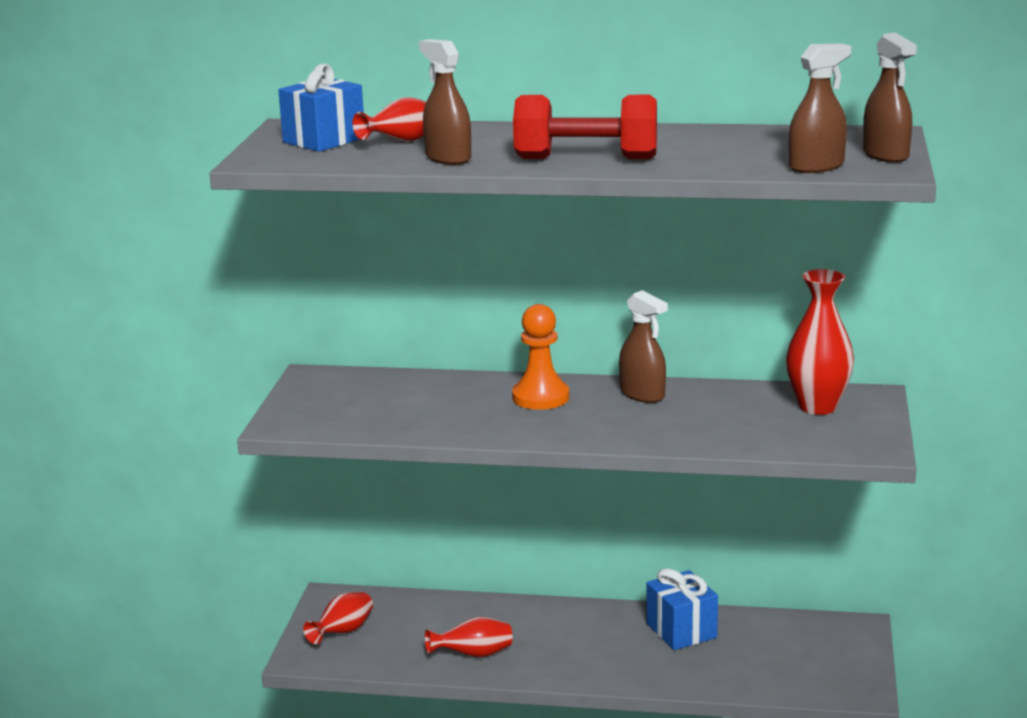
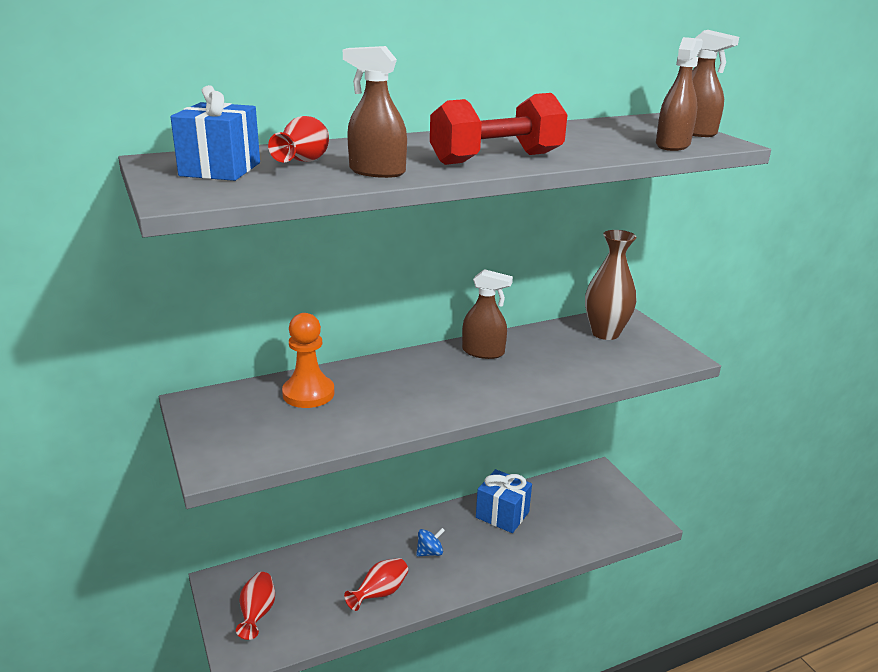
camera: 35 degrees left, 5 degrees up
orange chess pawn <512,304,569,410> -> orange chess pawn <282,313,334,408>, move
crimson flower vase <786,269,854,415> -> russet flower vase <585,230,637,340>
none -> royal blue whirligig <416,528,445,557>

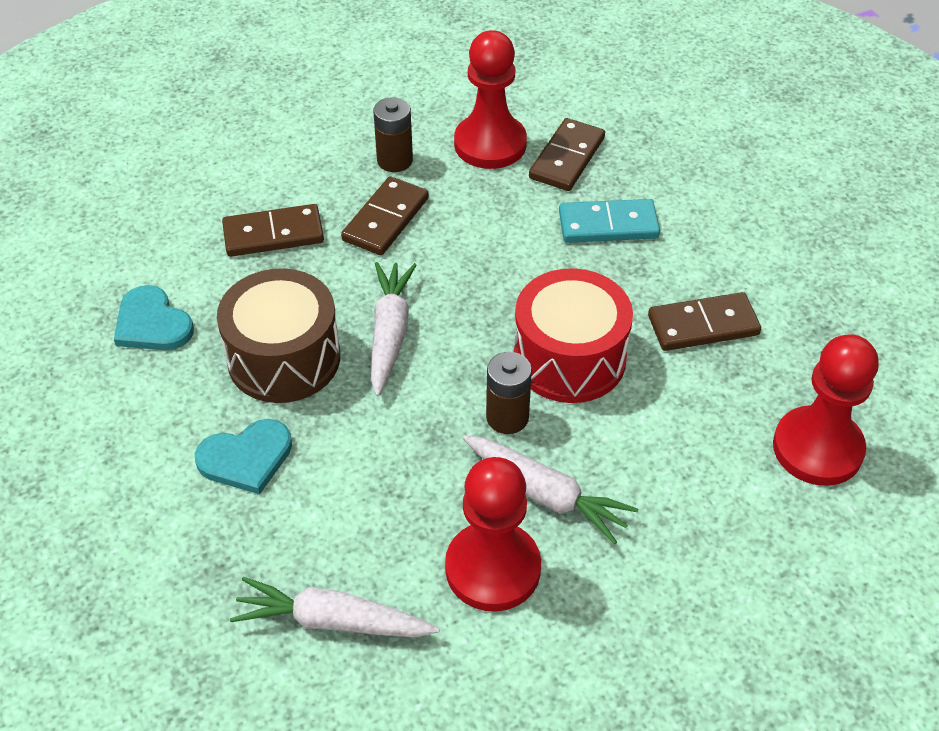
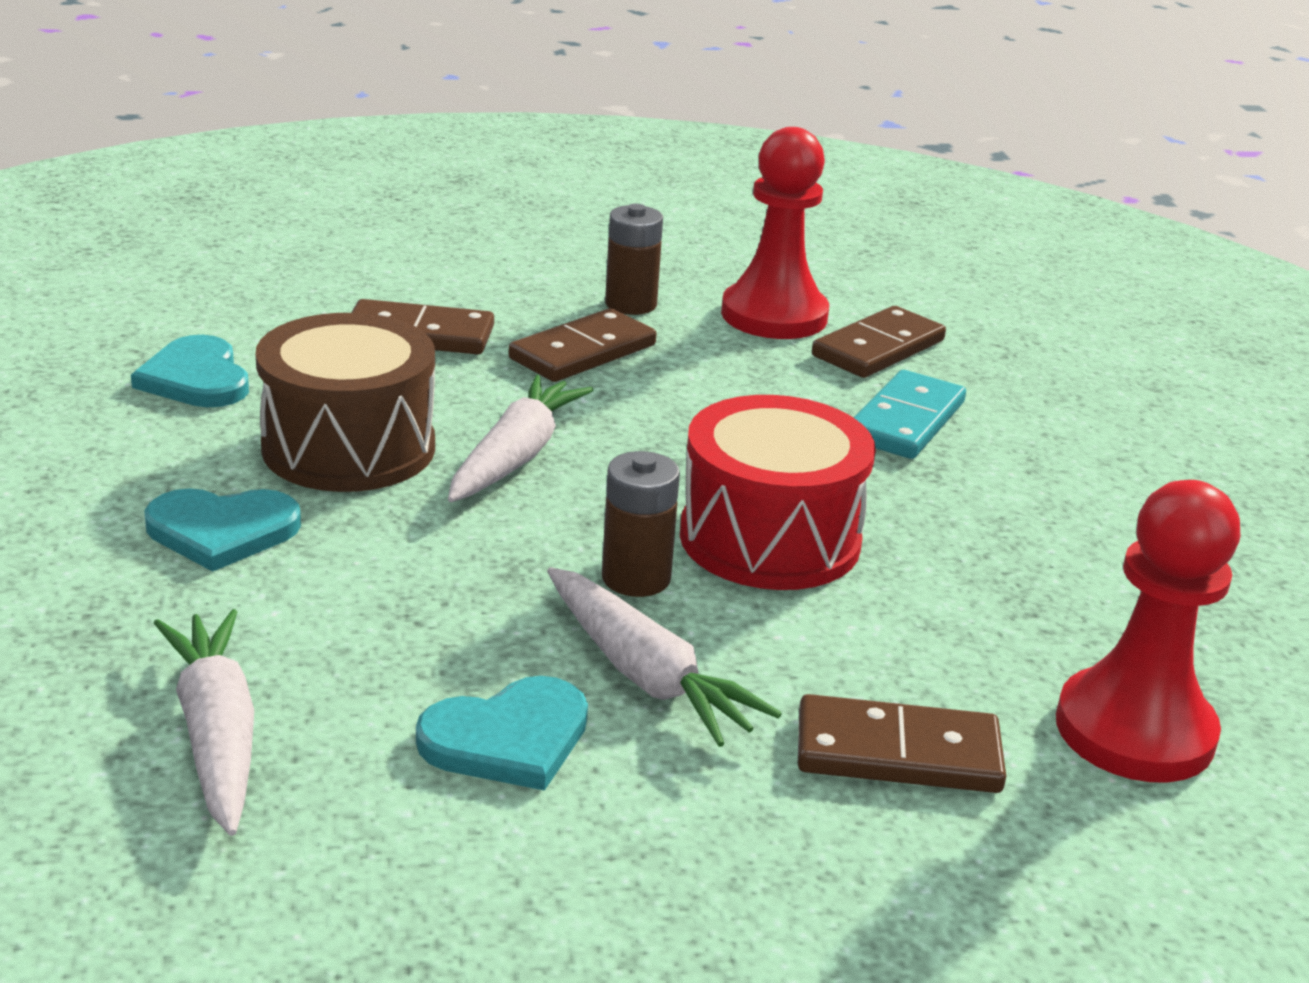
camera: 15 degrees right, 20 degrees down
pure white toy carrot <230,577,440,638> -> pure white toy carrot <154,609,254,836>, 45 degrees clockwise
crimson chess pawn <445,457,541,612> -> teal love heart <416,676,588,791>
teal domino tile <559,199,660,243> -> teal domino tile <853,370,966,459>, 75 degrees counterclockwise
russet domino tile <648,292,761,351> -> russet domino tile <798,694,1006,793>, move

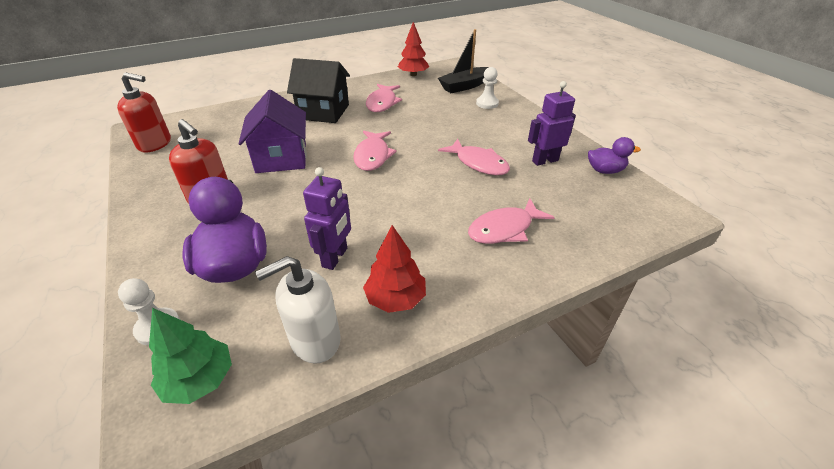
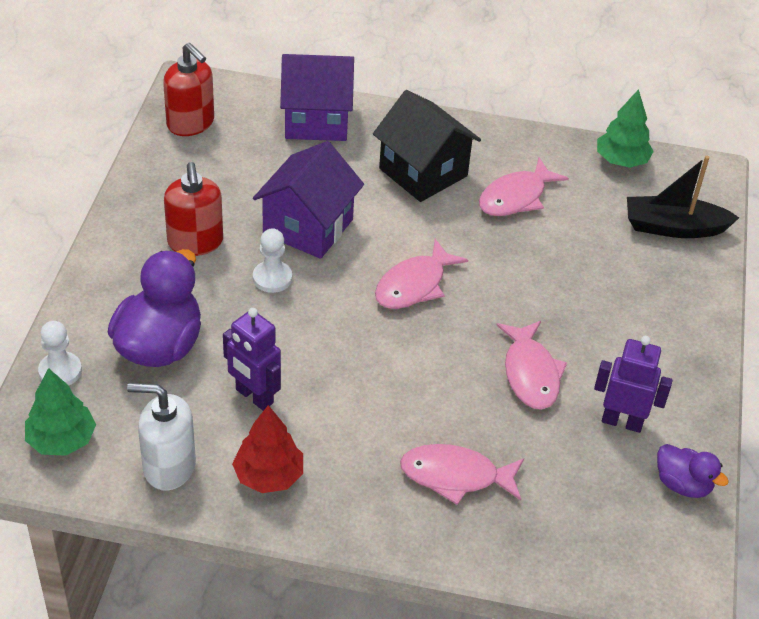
camera: 35 degrees right, 5 degrees up
purple robot <303,167,351,270> -> purple robot <223,308,281,411>, 75 degrees clockwise
crimson tree <398,22,430,76> -> leaf-green tree <597,89,654,168>
pure white chess pawn <476,67,499,109> -> pure white chess pawn <253,228,292,293>, move
none -> purple toy house <280,54,354,141>

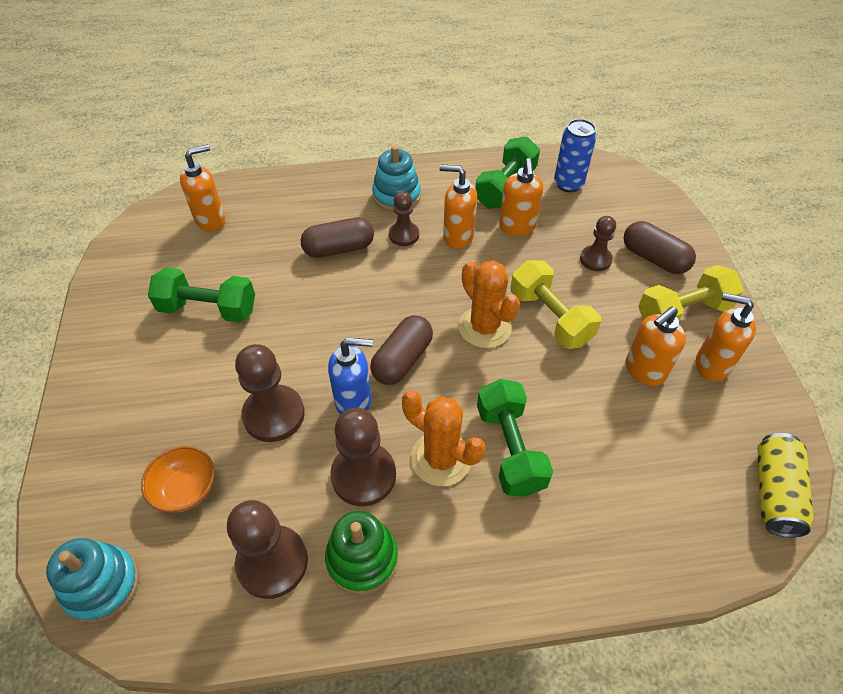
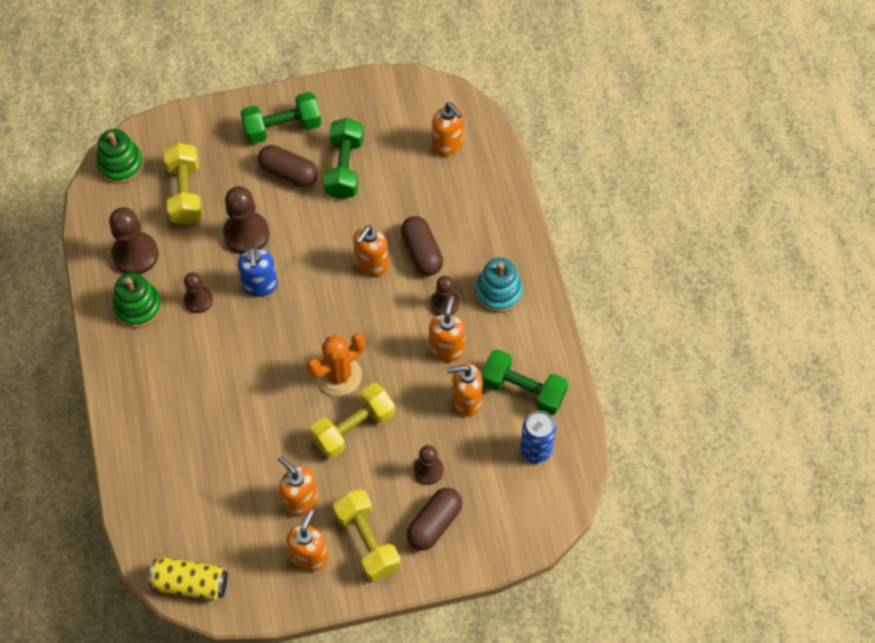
camera: 85 degrees right, 10 degrees up
teal ring stacker <46,538,140,624> -> leaf-green ring stacker <96,129,144,184>
orange bowl <141,446,214,513> -> bright yellow dumbbell <164,143,203,225>
russet chess pawn <330,408,396,506> -> russet chess pawn <184,272,213,313>, x0.61
russet capsule <370,315,433,385> -> russet capsule <258,145,318,187>, move
orange cactus <402,390,485,486> -> none
leaf-green dumbbell <477,379,553,497> -> leaf-green dumbbell <240,92,322,144>, move
none -> orange soap dispenser <353,225,389,277>

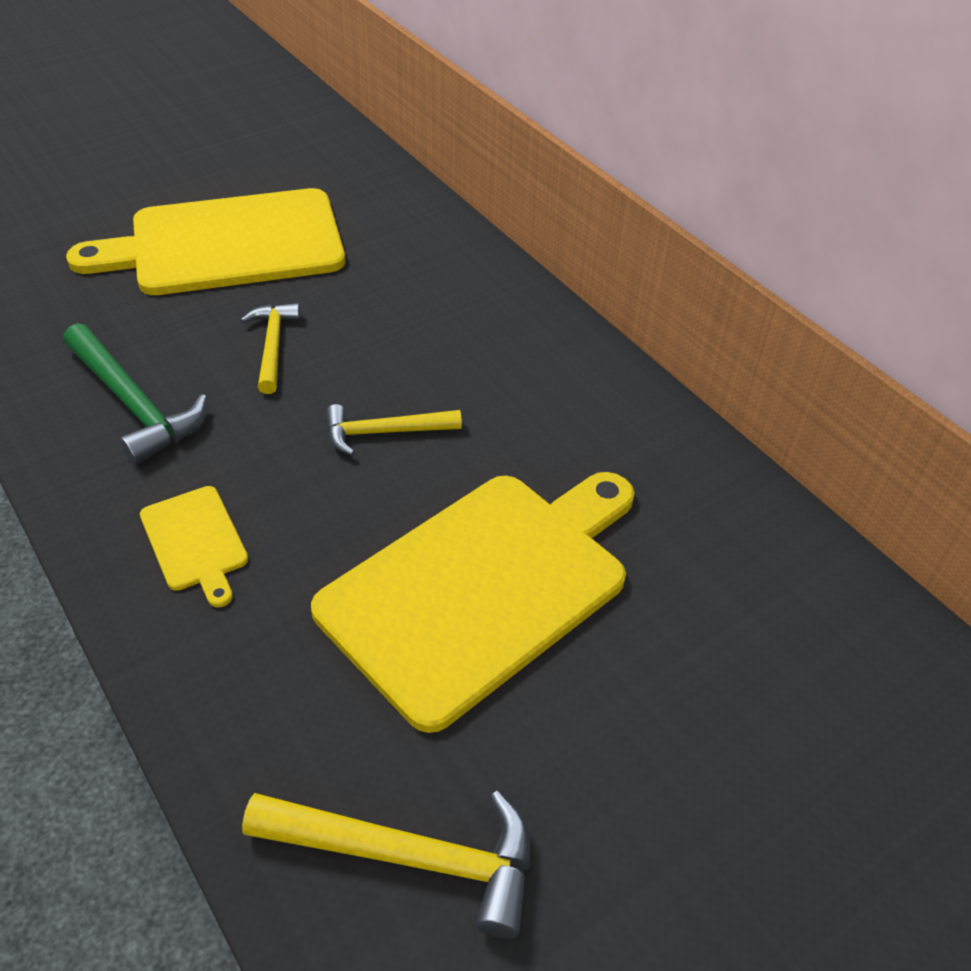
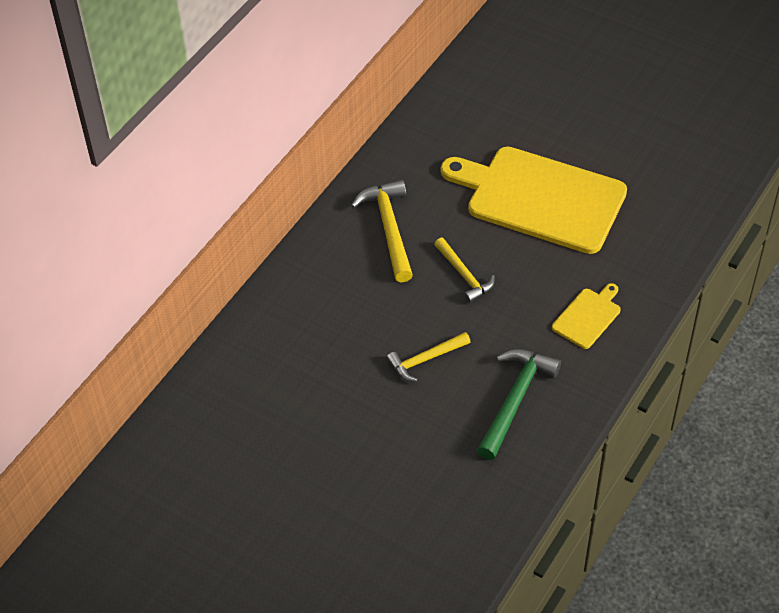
camera: 110 degrees left, 5 degrees up
bright yellow chopping board <66,188,345,295> -> none
bright yellow claw hammer <242,791,530,939> -> bright yellow claw hammer <351,180,413,283>, move

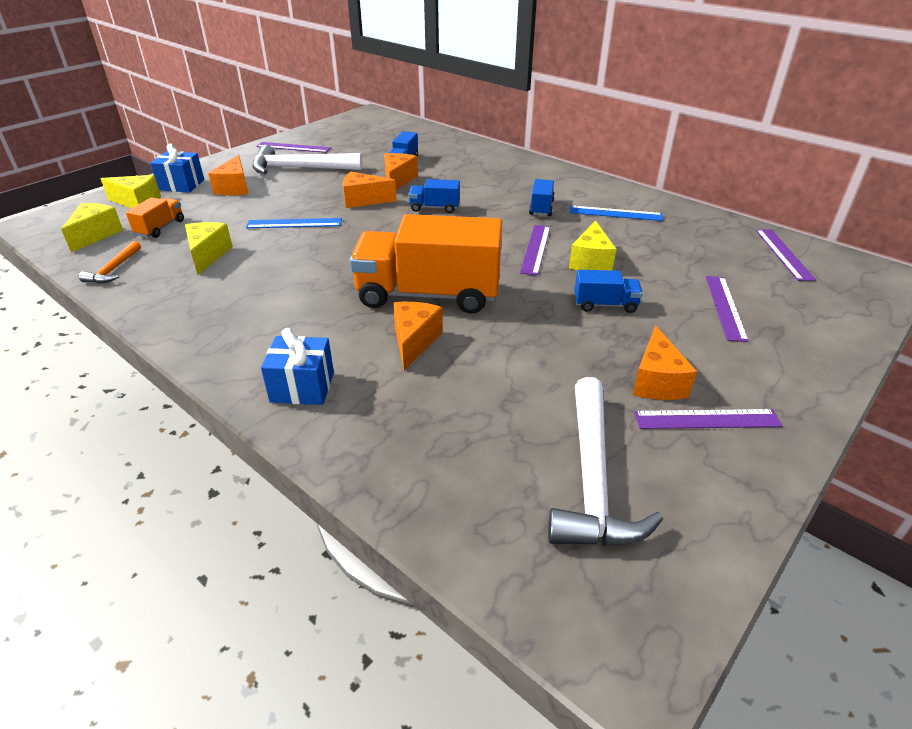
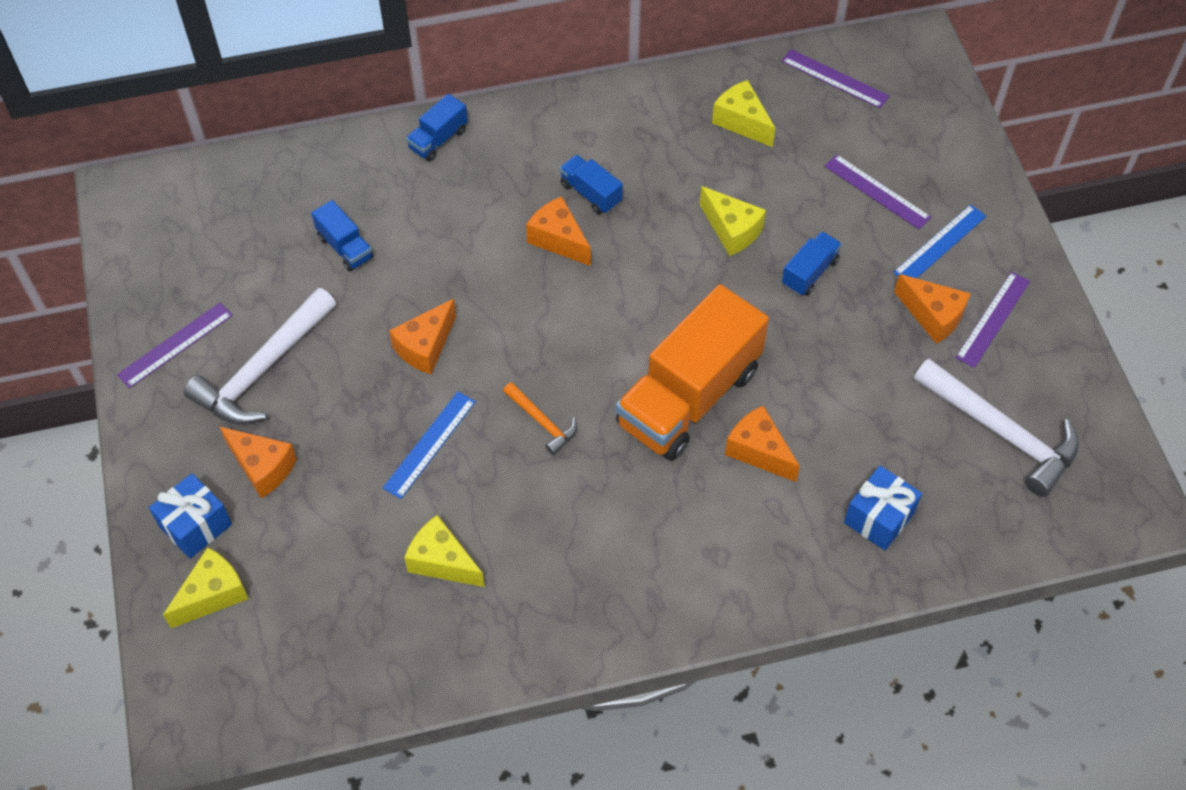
camera: 55 degrees left, 20 degrees up
bright yellow cheese <61,203,123,253> -> bright yellow cheese <712,80,775,147>, move
orange claw hammer <79,241,141,283> -> orange claw hammer <503,382,577,455>, move
orange toy truck <126,197,184,238> -> none
royal blue gift <261,328,334,405> -> royal blue gift <844,466,922,550>, move
orange cheese <384,153,418,190> -> orange cheese <526,196,591,266>, move
royal blue toy truck <408,179,460,213> -> royal blue toy truck <406,94,468,162>, move
purple ruler <520,225,550,276> -> none
royal blue ruler <569,206,663,221> -> royal blue ruler <893,204,986,278>, move

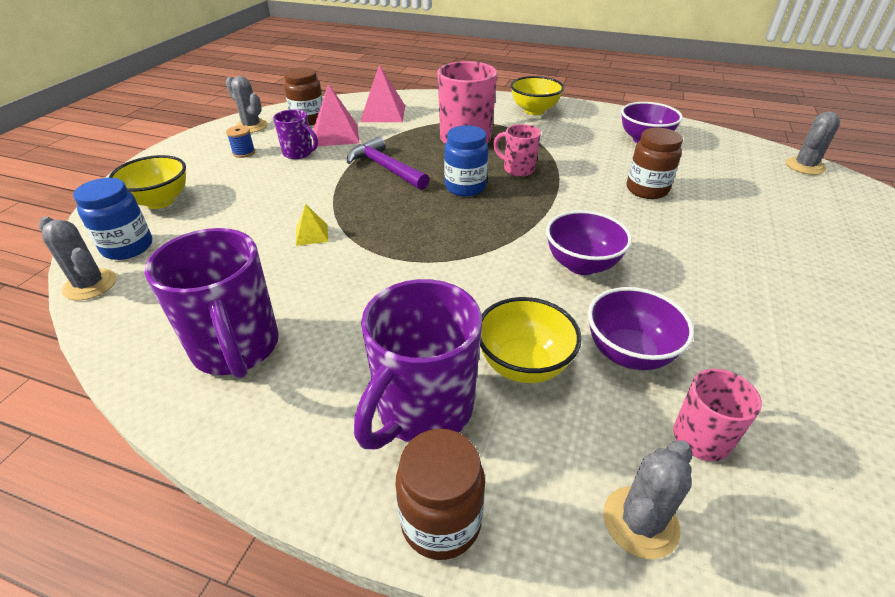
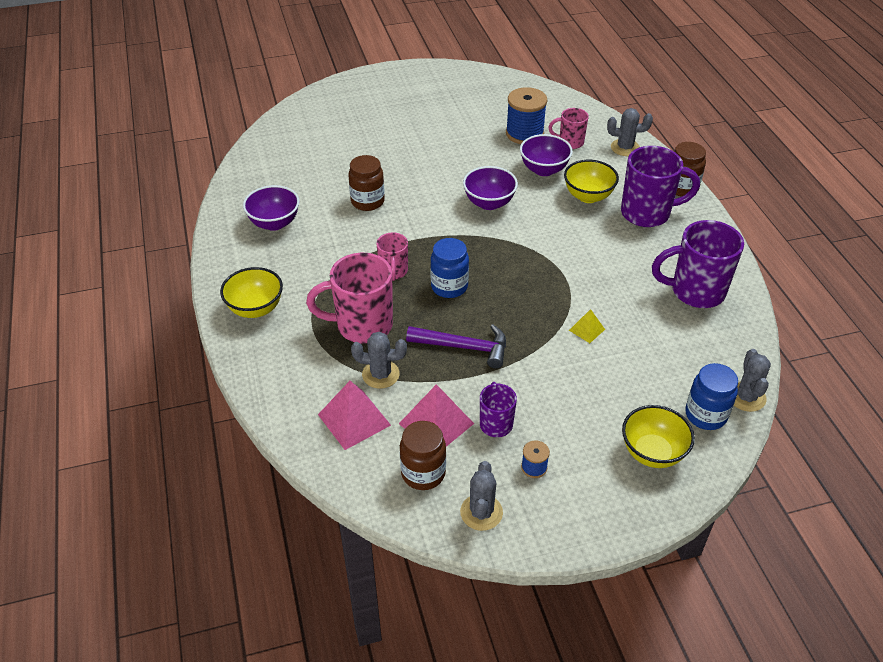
camera: 125 degrees left, 5 degrees up
purple mug <145,228,279,378> -> purple mug <652,220,744,308>, 120 degrees counterclockwise
purple claw hammer <347,136,429,190> -> purple claw hammer <406,324,506,369>, 90 degrees counterclockwise
grey cactus <786,111,840,175> -> grey cactus <351,332,407,389>, move
none -> royal blue spool <506,87,547,144>

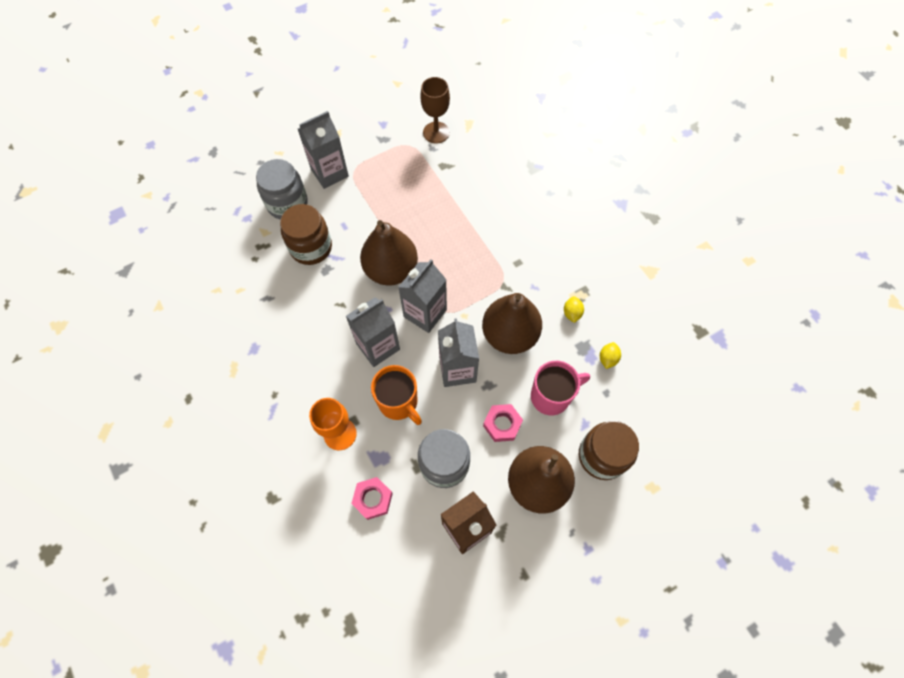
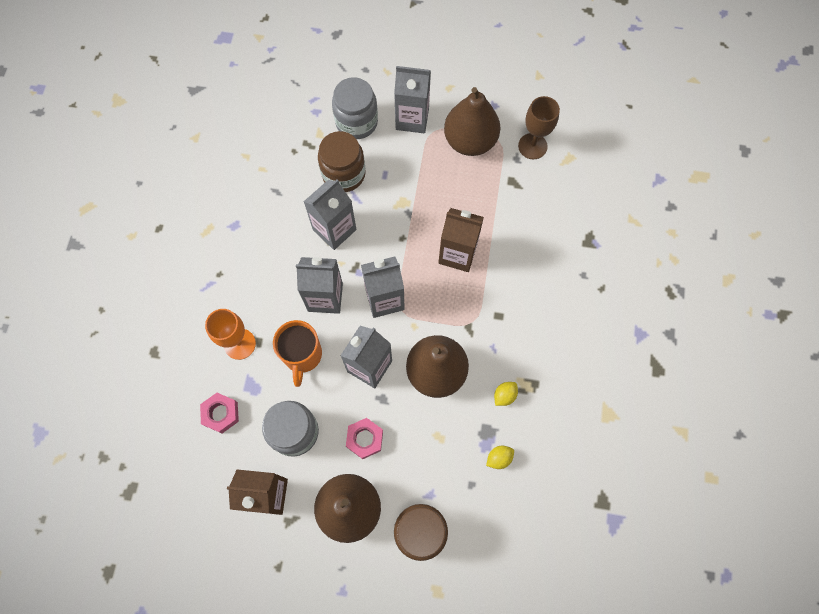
camera: 40 degrees right, 5 degrees up
russet pear <360,220,418,285> -> russet pear <444,87,500,156>, move
rosy mug <531,361,590,415> -> none
none -> grey carton <304,179,357,250>
none -> russet carton <438,208,484,272>

